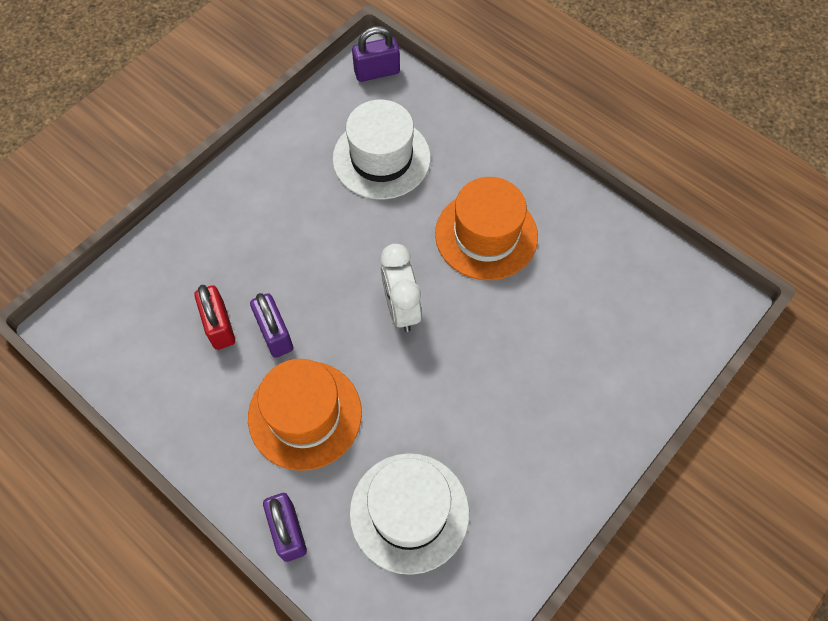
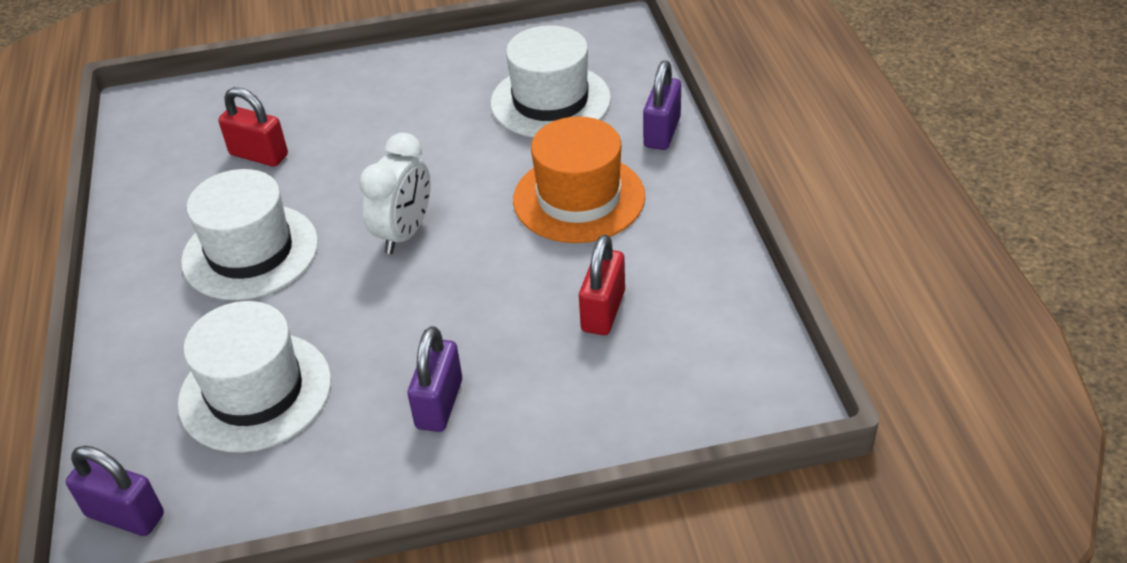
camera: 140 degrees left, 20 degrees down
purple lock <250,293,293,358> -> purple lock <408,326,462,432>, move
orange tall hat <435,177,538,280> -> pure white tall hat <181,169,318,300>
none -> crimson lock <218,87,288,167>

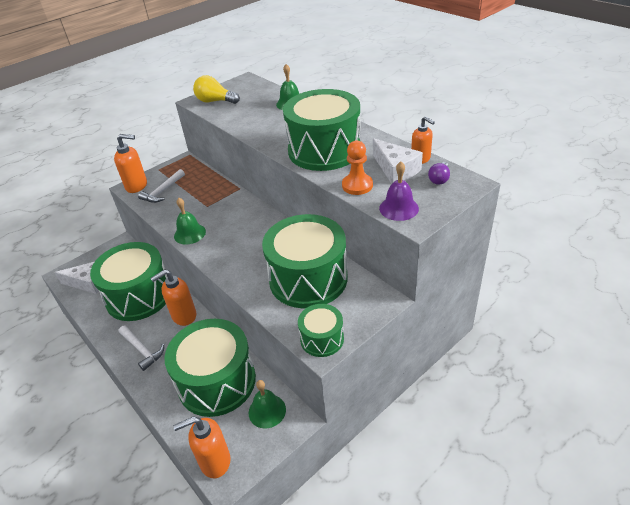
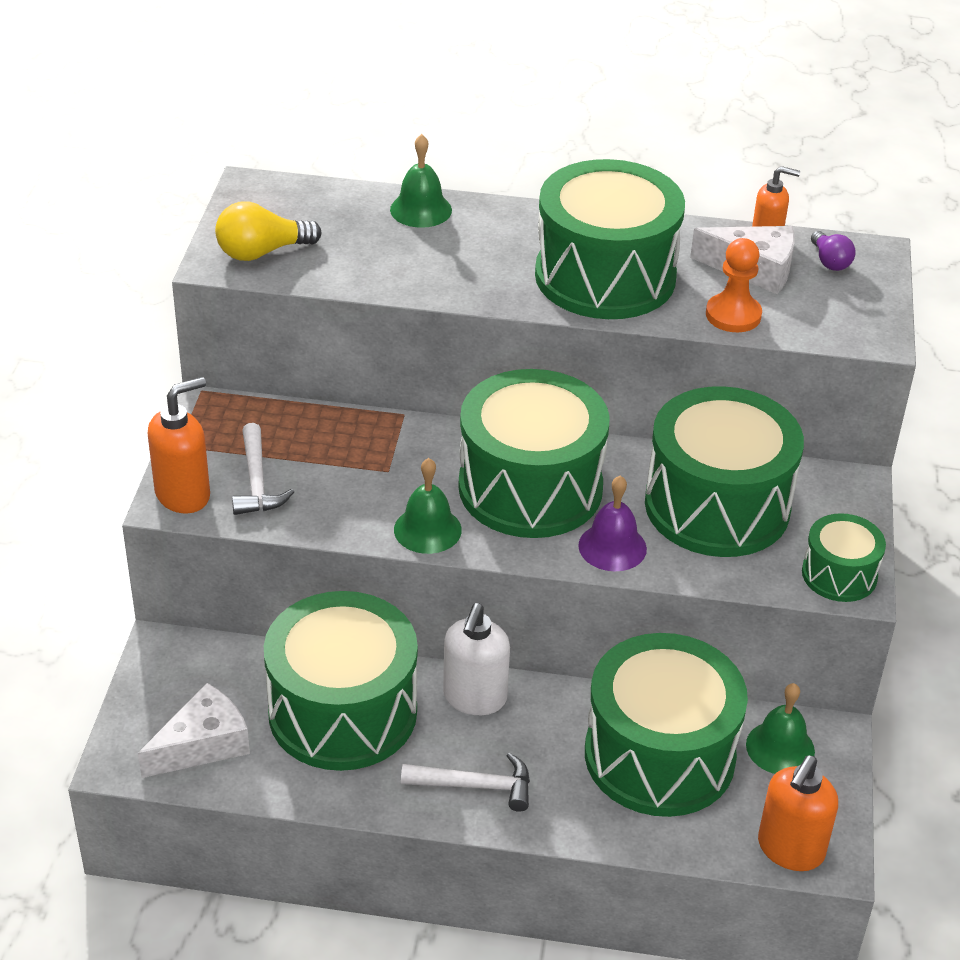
camera: 45 degrees left, 0 degrees up
orange soap dispenser <150,269,196,326> -> pure white soap dispenser <443,603,510,715>
purple hand bell <379,162,419,221> -> purple hand bell <578,475,647,571>, move
none -> leaf-green snare drum <458,369,610,538>

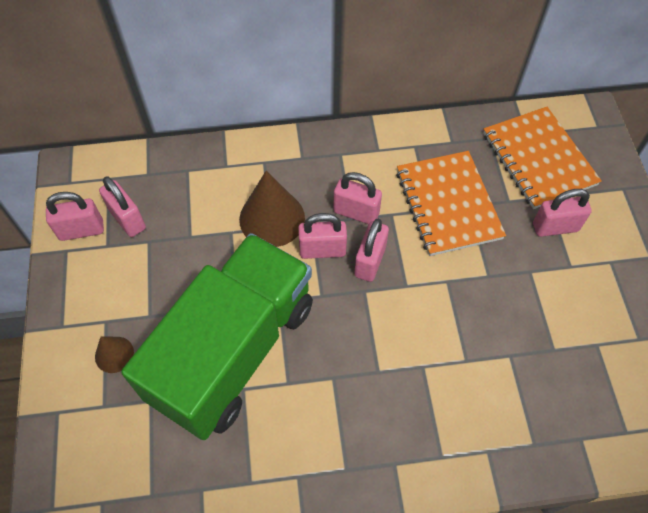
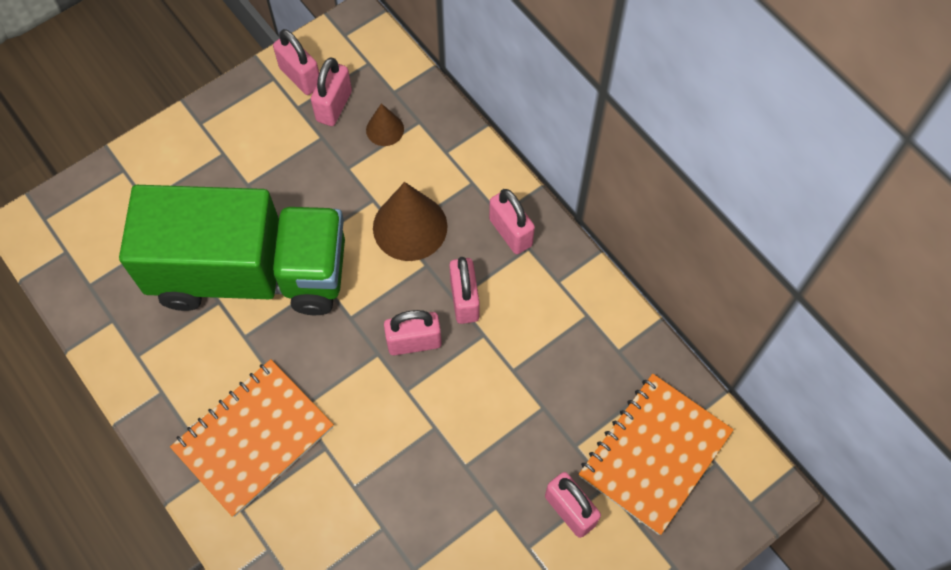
camera: 60 degrees right, 5 degrees up
russet solid cone <95,337,134,373> -> russet solid cone <366,103,404,146>, move
rosy lock <298,213,347,259> -> rosy lock <489,189,535,254>, move
orange exercise book <396,151,506,256> -> orange exercise book <170,359,334,517>, move

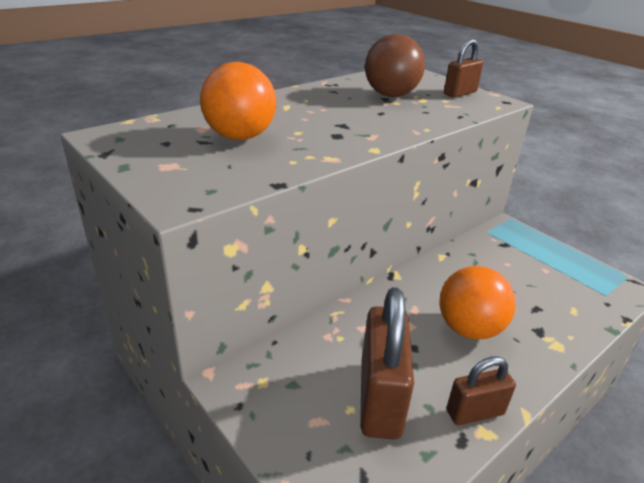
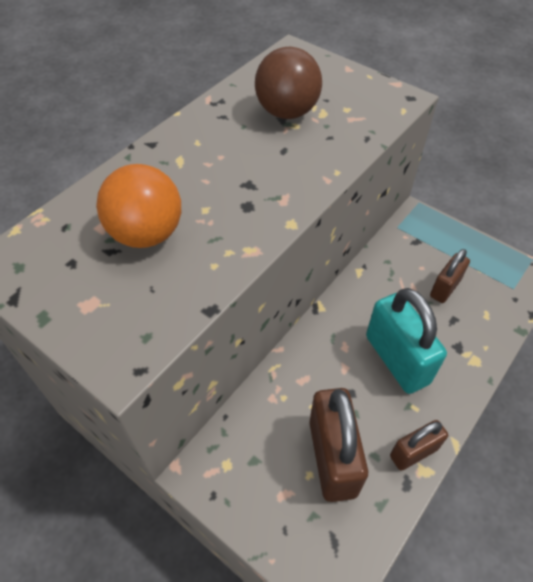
camera: 10 degrees left, 20 degrees up
orange ball <439,266,516,339> -> teal lock <366,288,447,394>
russet lock <444,39,483,98> -> russet lock <430,249,470,303>, move

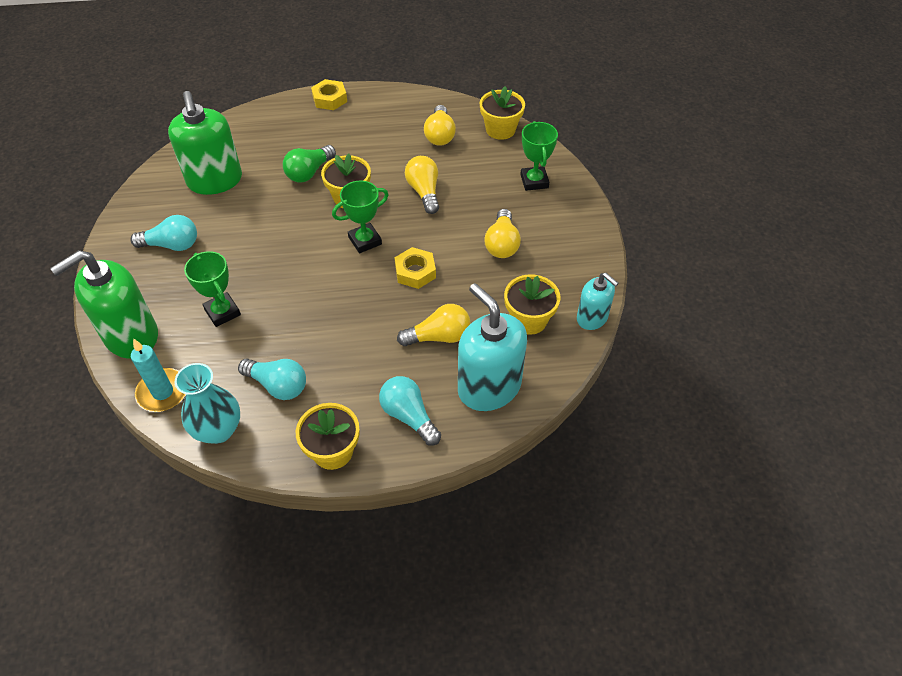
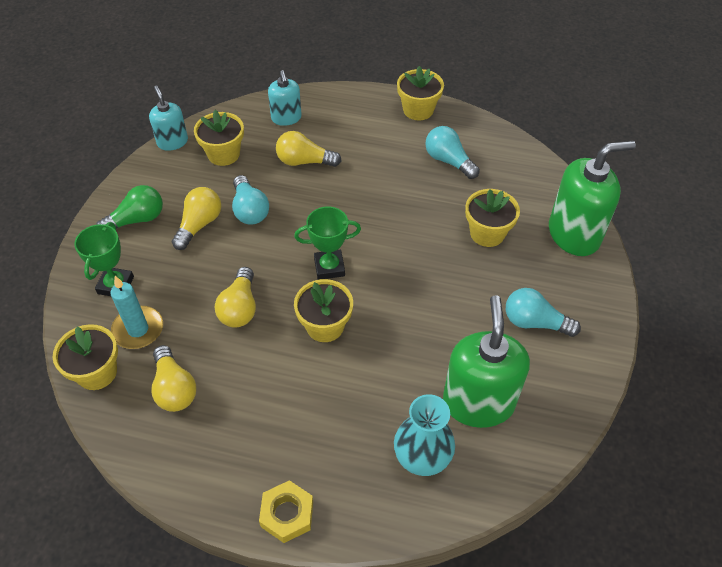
camera: 160 degrees left, 0 degrees up
teal pillar candle <131,339,186,412> -> teal pillar candle <110,276,163,349>, move
teal flower vase <175,363,240,444> -> teal flower vase <394,394,455,476>, move
leaf-green trophy <184,251,241,327> -> bright yellow plant pot <465,189,520,247>
leaf-green bulb <283,145,336,183> -> leaf-green bulb <96,185,163,228>, move
teal bulb <379,376,441,445> -> teal bulb <232,175,269,224>, move
bright yellow hexagon nut <394,247,436,289> -> none
bright yellow bulb <424,105,456,146> -> bright yellow bulb <151,345,197,412>, 135 degrees clockwise
teal soap dispenser <458,283,527,411> -> teal soap dispenser <268,70,302,126>, x0.56

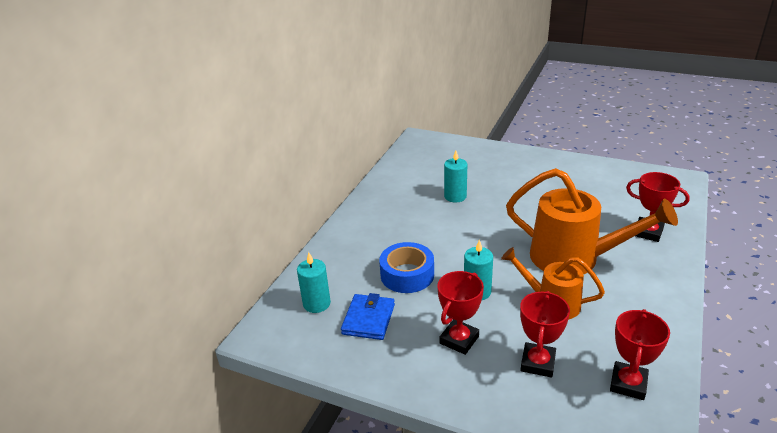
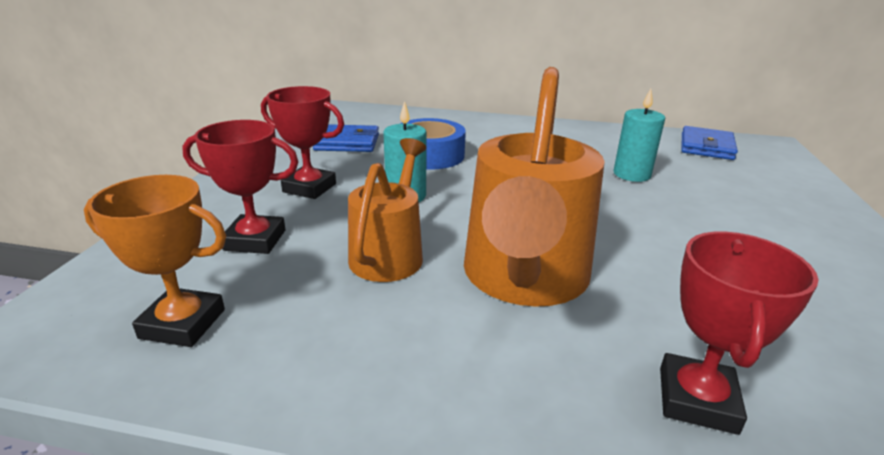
camera: 75 degrees right, 5 degrees down
teal pillar candle <297,252,331,313> -> none
crimson trophy <610,309,670,400> -> orange trophy <84,175,226,347>
none -> royal blue billfold <681,126,738,160>

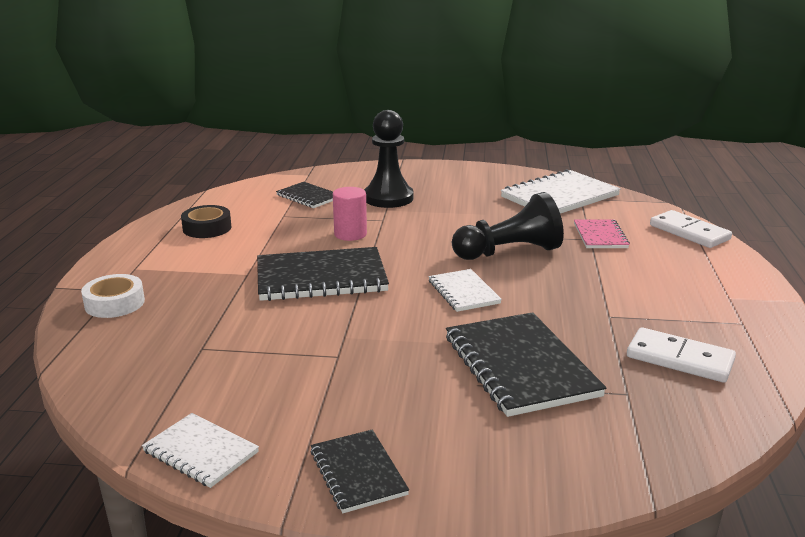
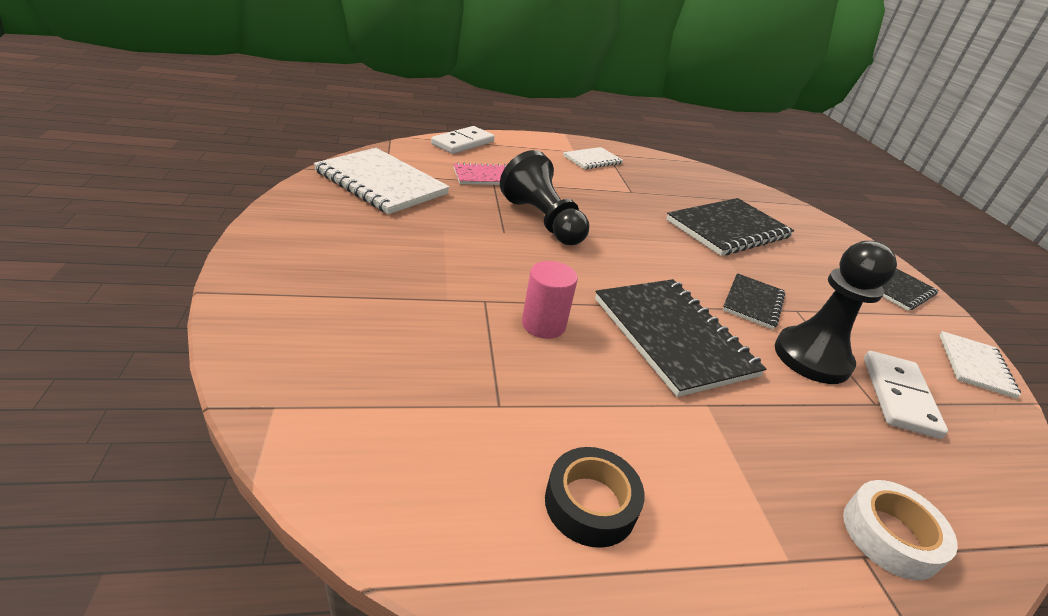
camera: 110 degrees left, 10 degrees up
black exercise book <276,182,333,208> -> black exercise book <723,273,785,329>, move
black chess pawn <364,110,414,208> -> black chess pawn <775,241,897,384>, move
pure white exercise book <428,269,502,312> -> pure white exercise book <563,147,623,169>, move
pure white domino tile <627,327,736,383> -> pure white domino tile <864,351,948,439>, move

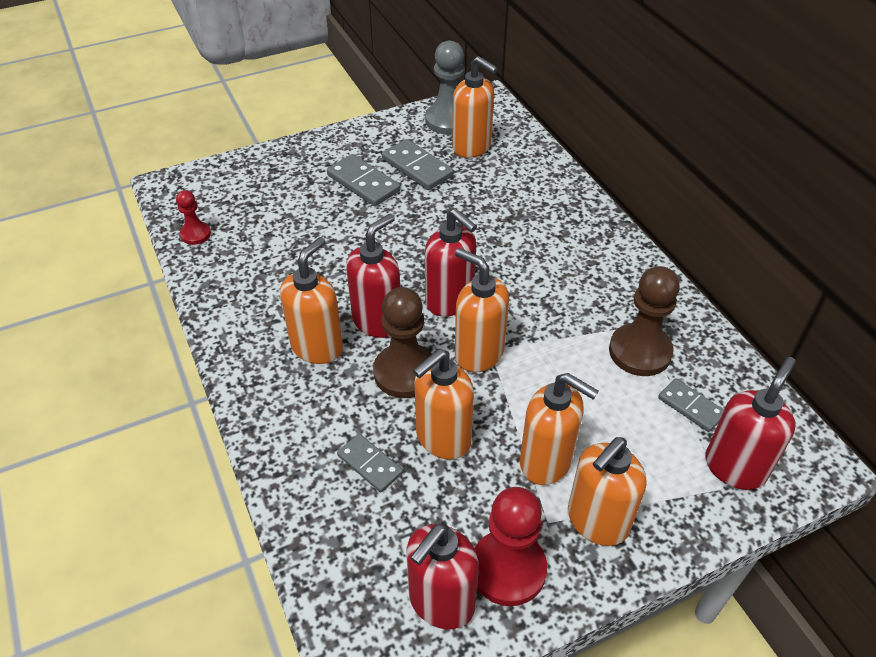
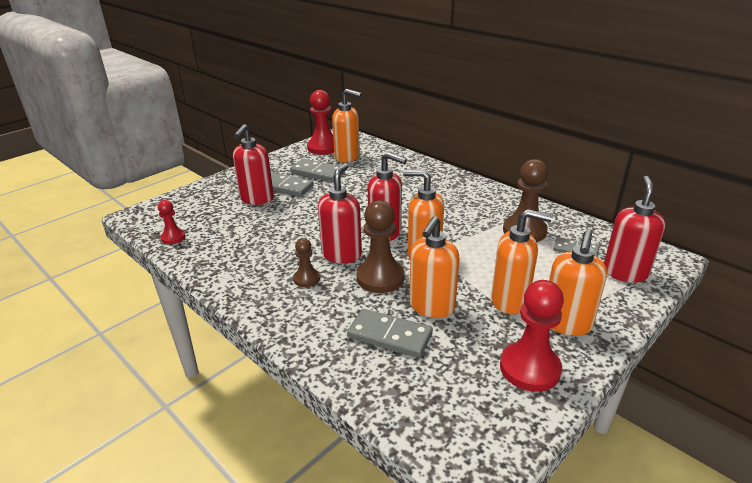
camera: 20 degrees left, 15 degrees down
orange soap dispenser <280,237,343,364> -> russet chess pawn <293,238,320,287>
grey domino tile <337,434,403,492> -> grey domino tile <347,309,433,358>, x1.54
crimson soap dispenser <406,523,479,629> -> crimson soap dispenser <233,124,274,205>, move
grey chess pawn <425,41,465,135> -> crimson chess pawn <307,90,334,155>

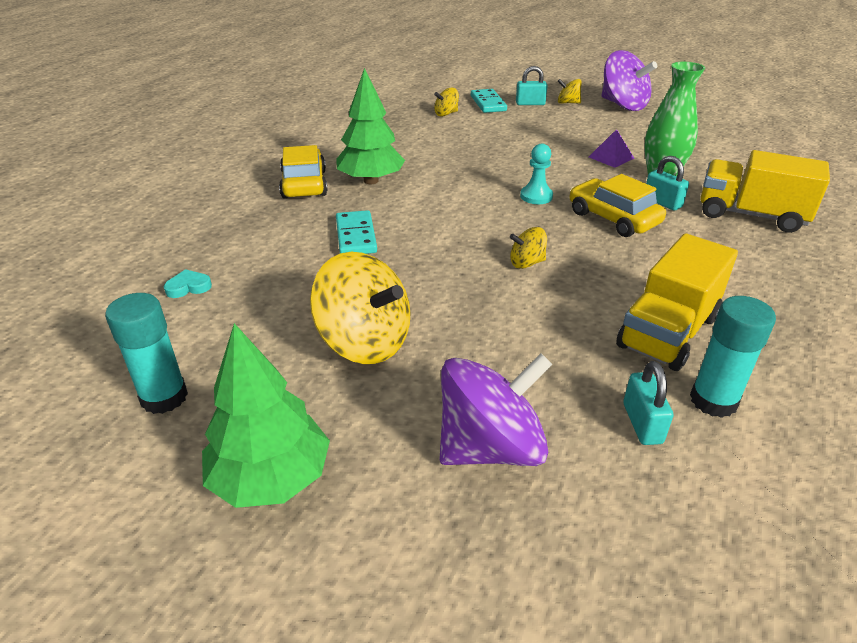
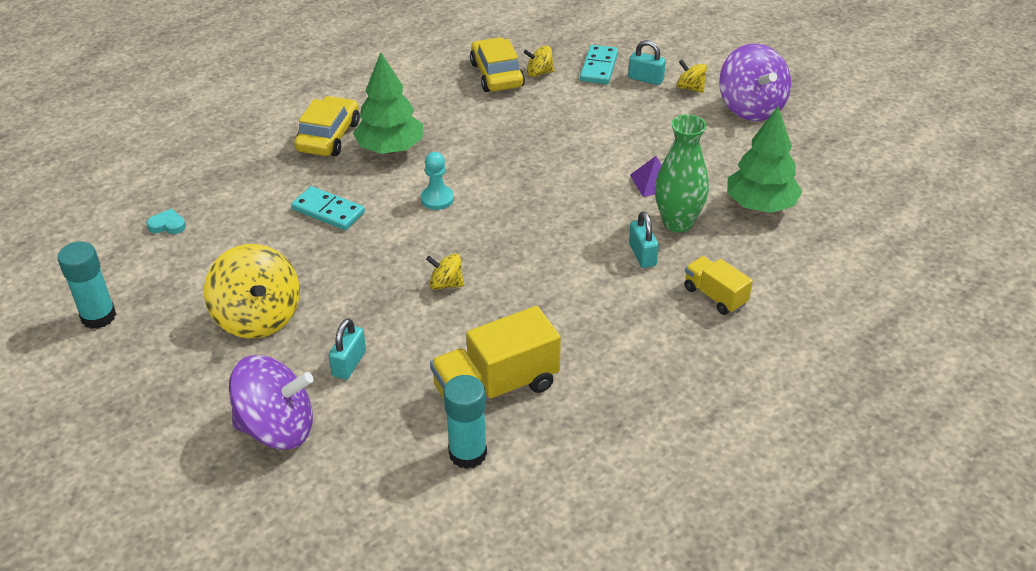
camera: 25 degrees right, 5 degrees up
leaf-green tree <202,323,330,508> -> leaf-green tree <727,107,802,213>, move
teal domino tile <336,210,377,254> -> teal domino tile <291,186,365,230>, 75 degrees counterclockwise
teal chess pawn <520,144,553,204> -> teal chess pawn <421,152,454,210>, move
bright yellow toy car <570,174,666,237> -> bright yellow toy car <470,37,525,92>, move
teal lock <623,361,673,445> -> teal lock <329,319,366,380>, move
bright yellow toy truck <700,150,830,233> -> bright yellow toy truck <684,256,753,315>, x0.58

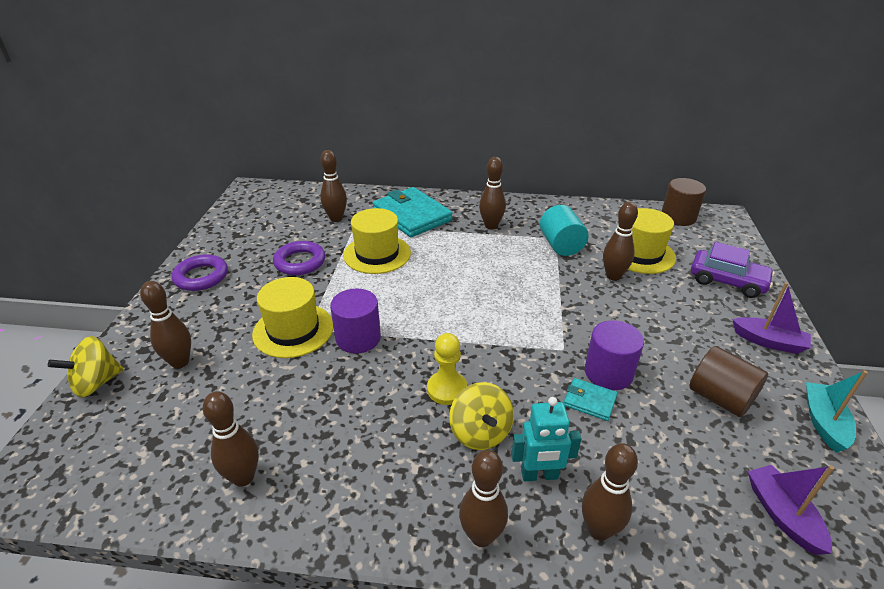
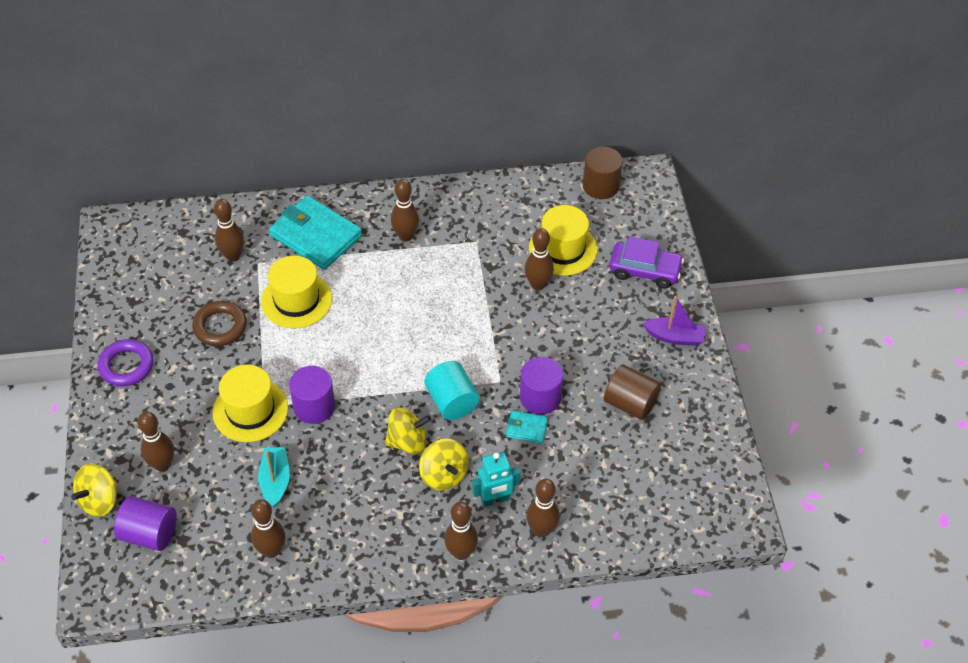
camera: 15 degrees left, 15 degrees up
purple torus <273,241,325,275> -> russet torus <192,301,247,346>
bright yellow chess pawn <427,333,467,405> -> bright yellow whirligig <385,407,431,455>
teal cylinder shape <540,205,589,256> -> teal cylinder shape <424,361,480,420>, move
purple toy boat <748,465,834,555> -> none
teal toy boat <806,370,868,453> -> teal toy boat <258,447,290,507>, move
none -> purple cylinder shape <114,496,177,551>

